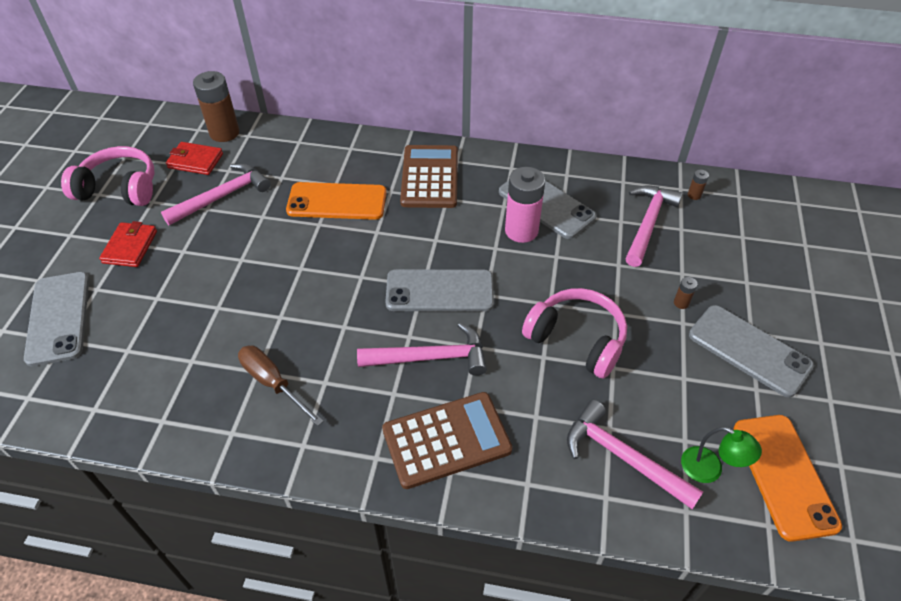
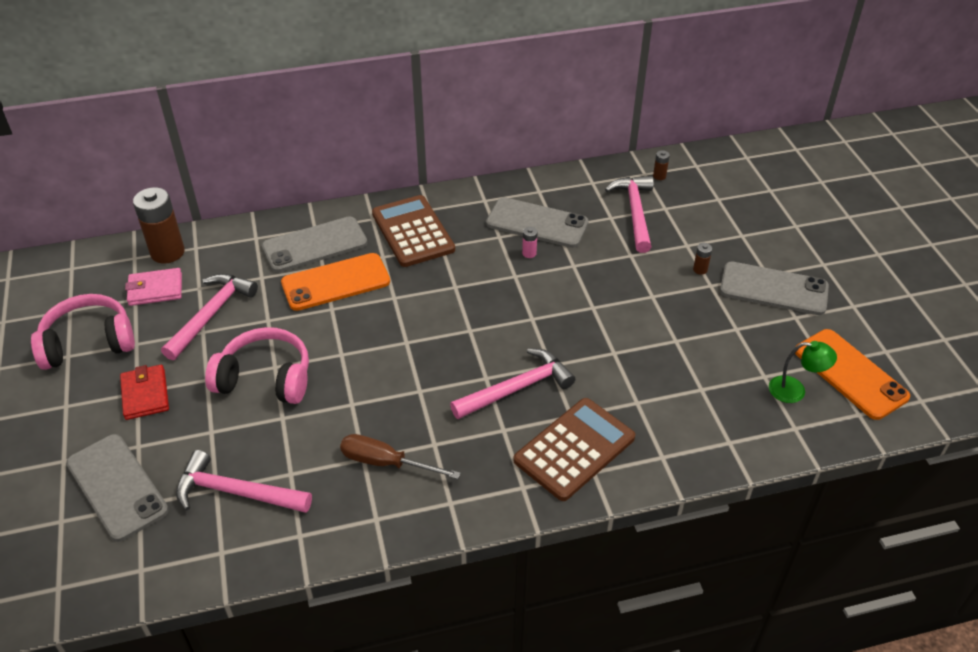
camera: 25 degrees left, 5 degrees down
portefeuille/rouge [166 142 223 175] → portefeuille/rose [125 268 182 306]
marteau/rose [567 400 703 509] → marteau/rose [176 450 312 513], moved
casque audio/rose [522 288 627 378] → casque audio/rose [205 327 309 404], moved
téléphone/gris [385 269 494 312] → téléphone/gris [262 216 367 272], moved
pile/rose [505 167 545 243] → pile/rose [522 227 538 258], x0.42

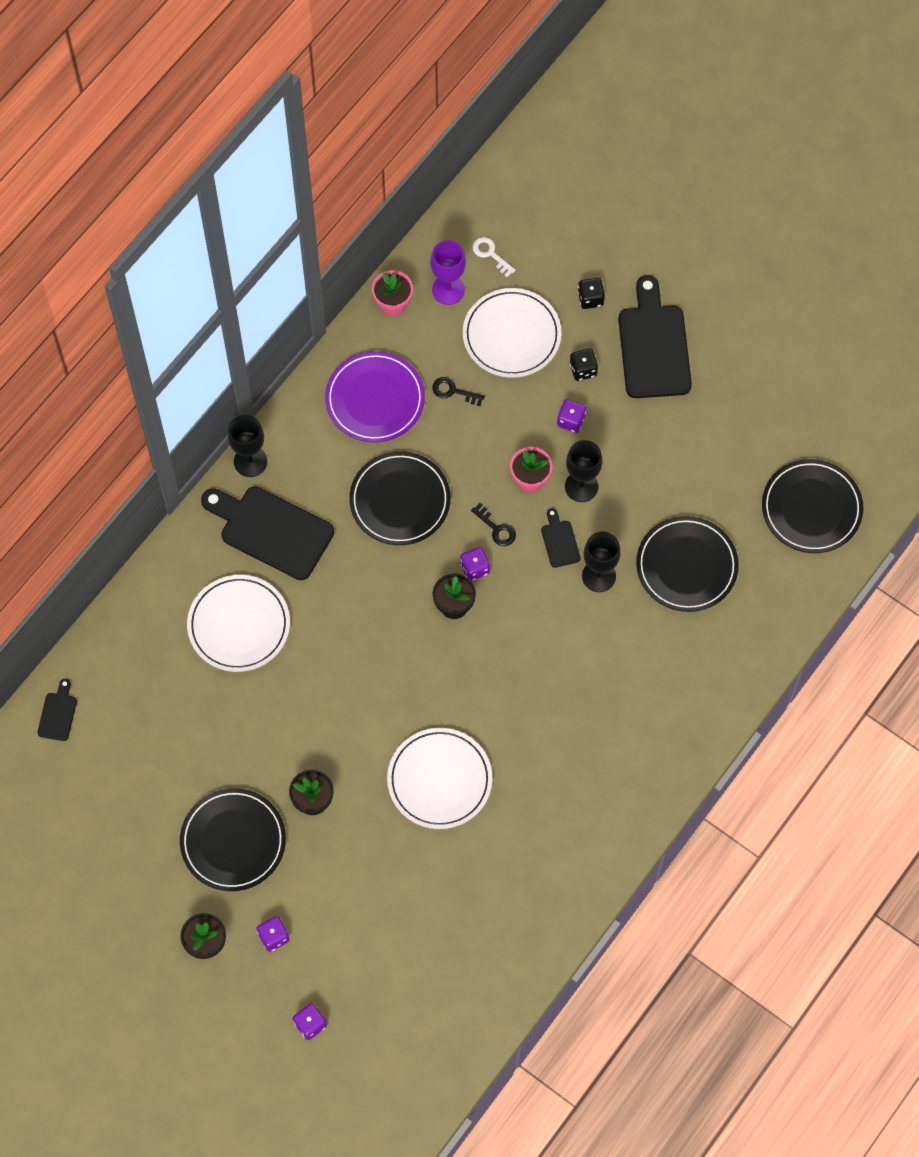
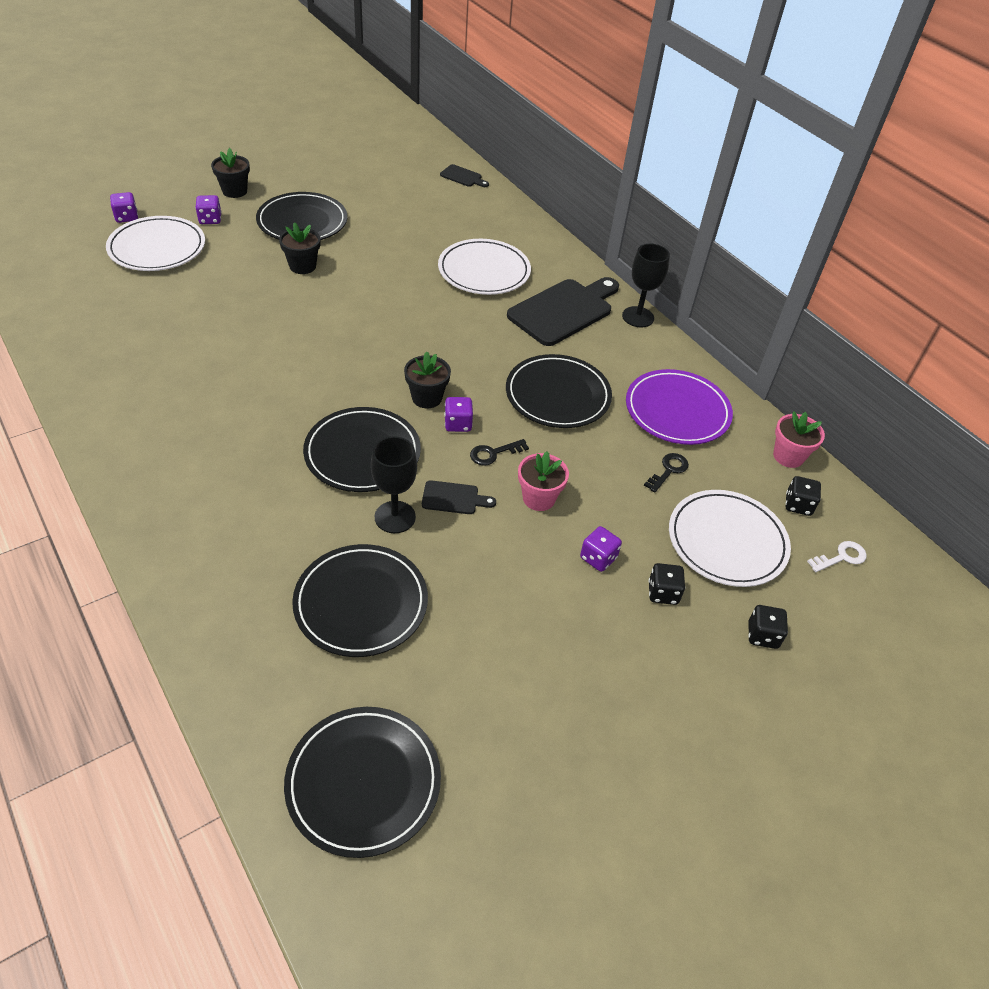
camera: 105 degrees right, 20 degrees down
assiette/blanc [387 728 492 829] → assiette/blanc [106 216 205 271], moved
- → assiette/noir [303 407 421 492]
verre à pied/violet [431 240 466 305] → dé/noir [785 476 821 516]
verre à pied/noir [565 440 602 502] → -
planche à découper/noir [618 275 692 398] → -

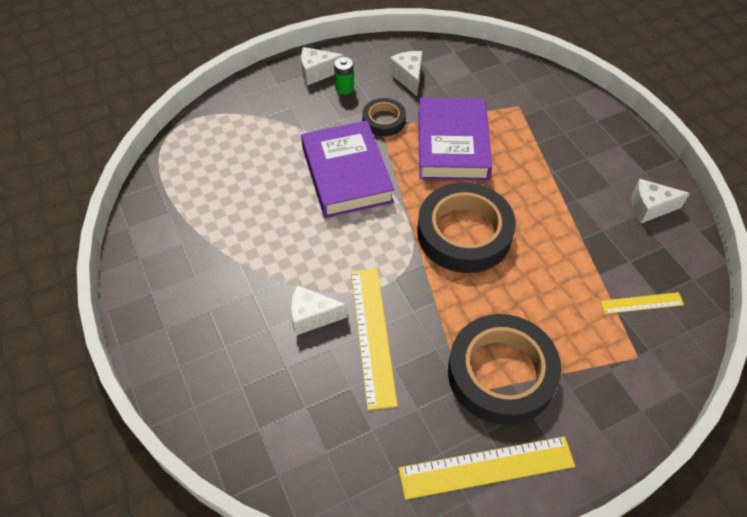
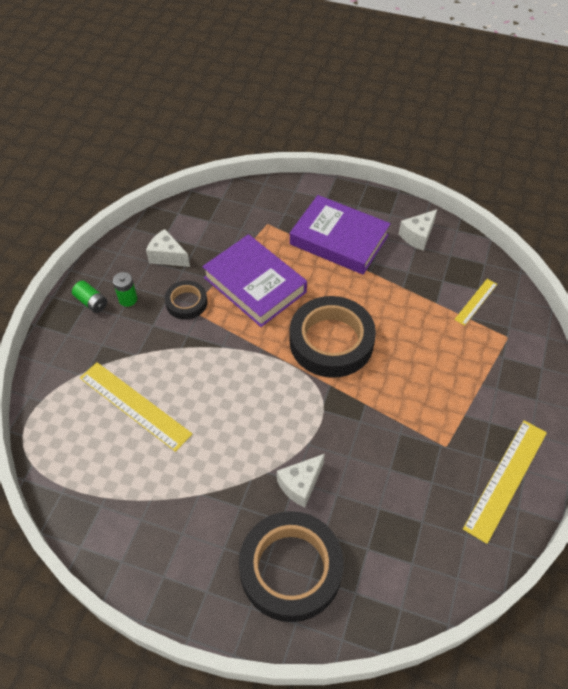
camera: 45 degrees left, 0 degrees up
fromage/blanc [301 47 345 85] → pile/vert [72 281 107 313]
règle/jaune [351 268 398 410] → règle/jaune [80 362 192 452], moved
ruban adhésif/noir [448 314 561 425] → ruban adhésif/noir [239 511 344 622], moved
livre/violet [301 121 395 218] → livre/violet [290 195 391 275], moved

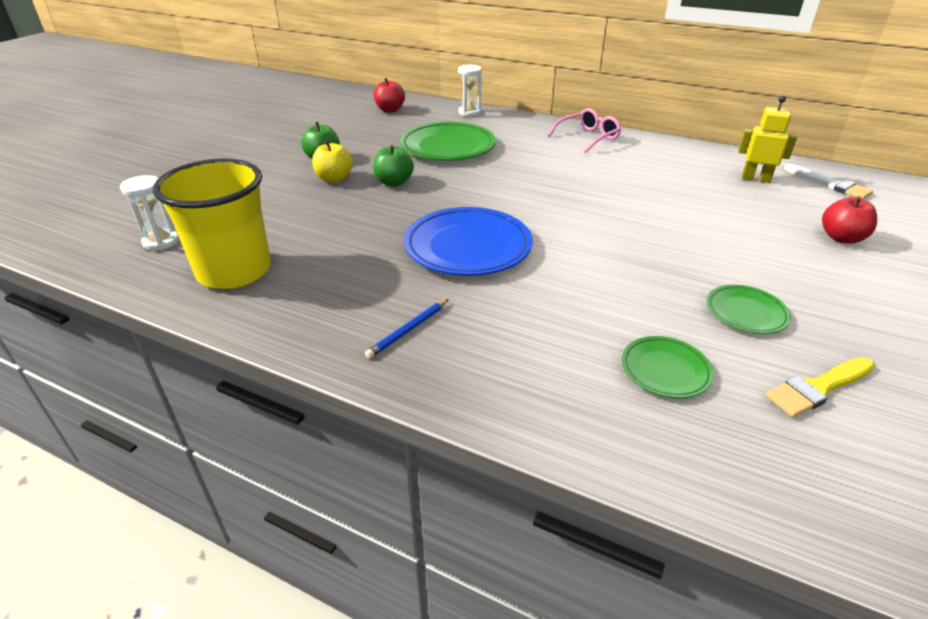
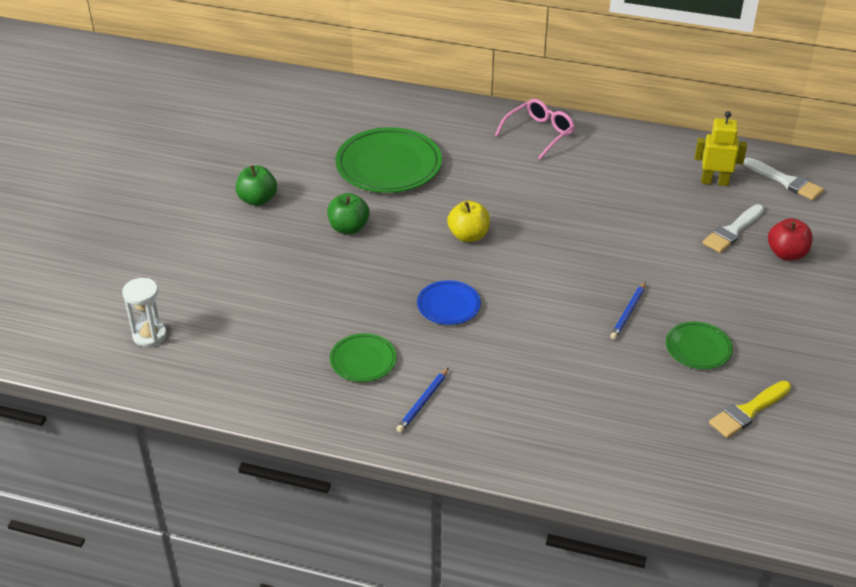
camera: 10 degrees left, 5 degrees up
assiette/vert [622 336 714 398] → assiette/vert [330 333 397 382], moved
assiette/bleu [404 207 532 276] → assiette/bleu [417 280 481 325], x0.53
pomme/jaune [312 140 353 183] → pomme/jaune [447 201 490 242], moved
- → crayon/bleu [610 281 646 339]
- → pinceau/blanc [702 204 764 253]
gobelet/jaune [153 158 271 289] → -
pomme/rouge [373 78 405 113] → -
sablier/blanc [458 65 482 117] → -

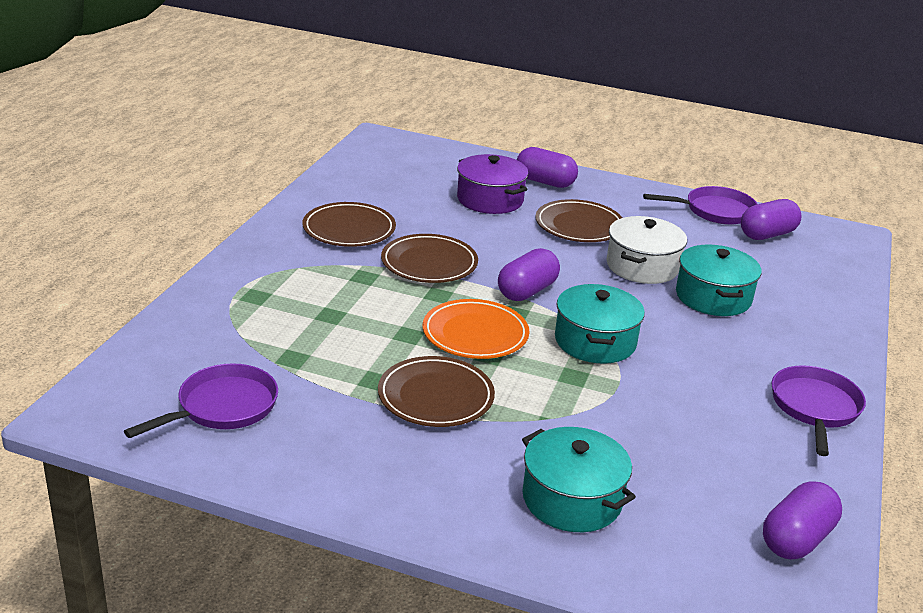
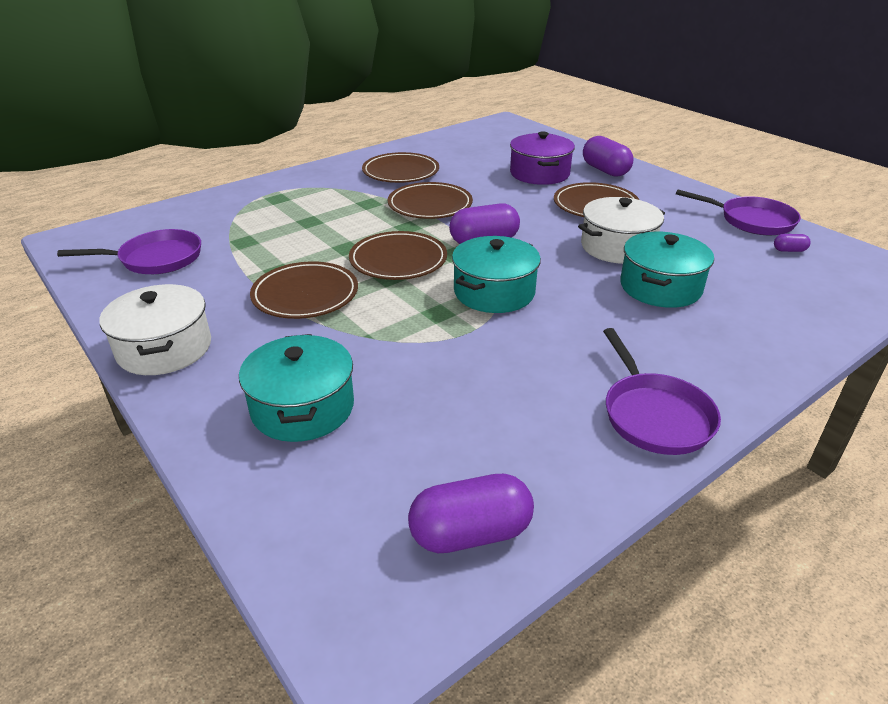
camera: 35 degrees right, 5 degrees up
- → marmite/blanc [99 284 211 375]
assiette/orange [422 299 529 359] → assiette/marron [349 231 447 280]
poêle/violet [771 365 866 456] → poêle/violet [603 328 721 455], 120 degrees clockwise
gélule/violet [741 199 802 240] → gélule/violet [774 234 811 252], x0.47

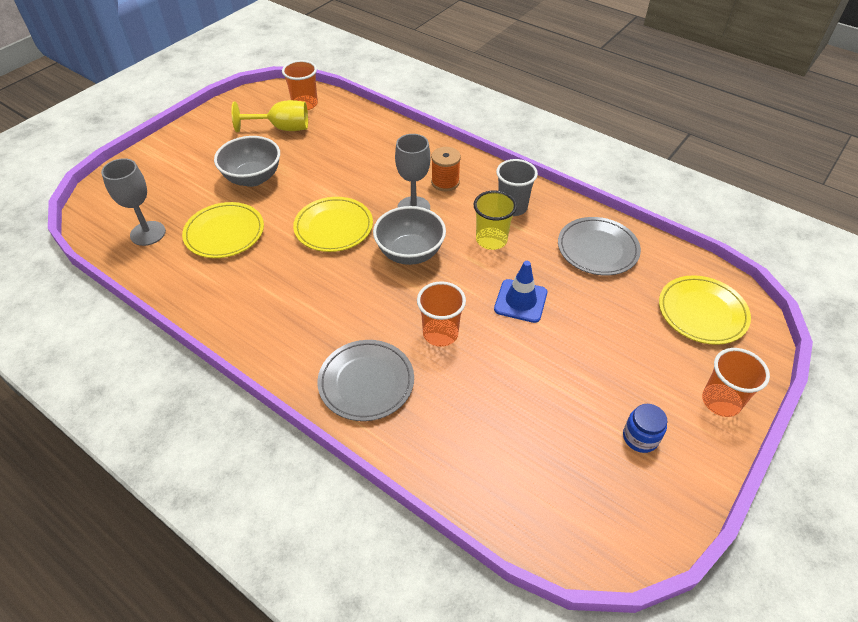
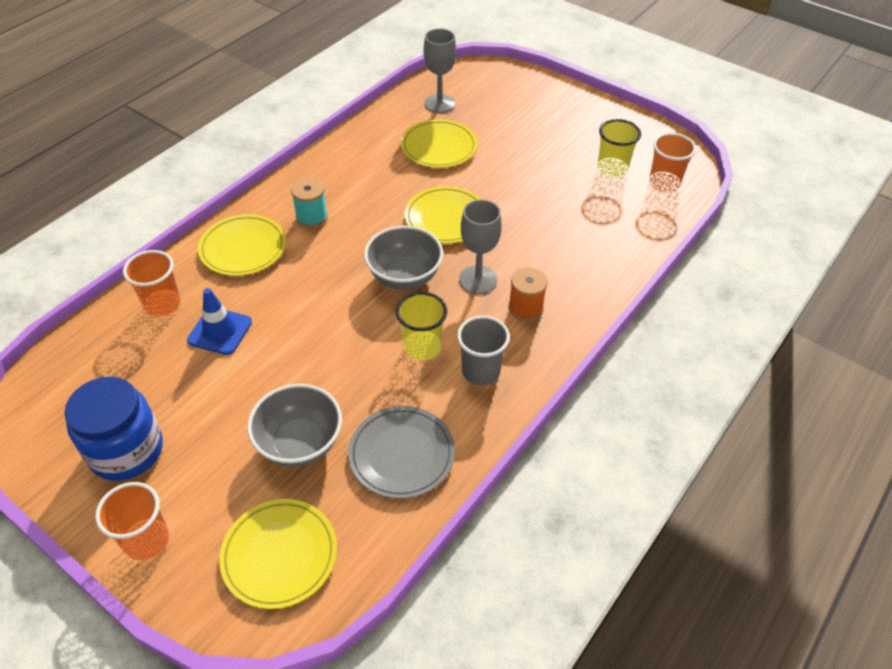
camera: 90 degrees right, 0 degrees up
bocal/bleu [623 404 667 453] → bocal/bleu [65 377 163 481], x1.98
gobelet/orange [417 281 466 347] → gobelet/orange [123 250 181 317], moved
cône de chantier/bleu [494 261 547 323] → cône de chantier/bleu [187 288 252 355], moved
assiette/gris [318 340 414 421] → assiette/jaune [198 214 286 276]
bol/gris [214 136 280 187] → bol/gris [247 384 342 467], moved
- → bobine/turquoise [291 178 328 228]
verre à pied/jaune [231 100 308 132] → gobelet/jaune [597 119 641 178]

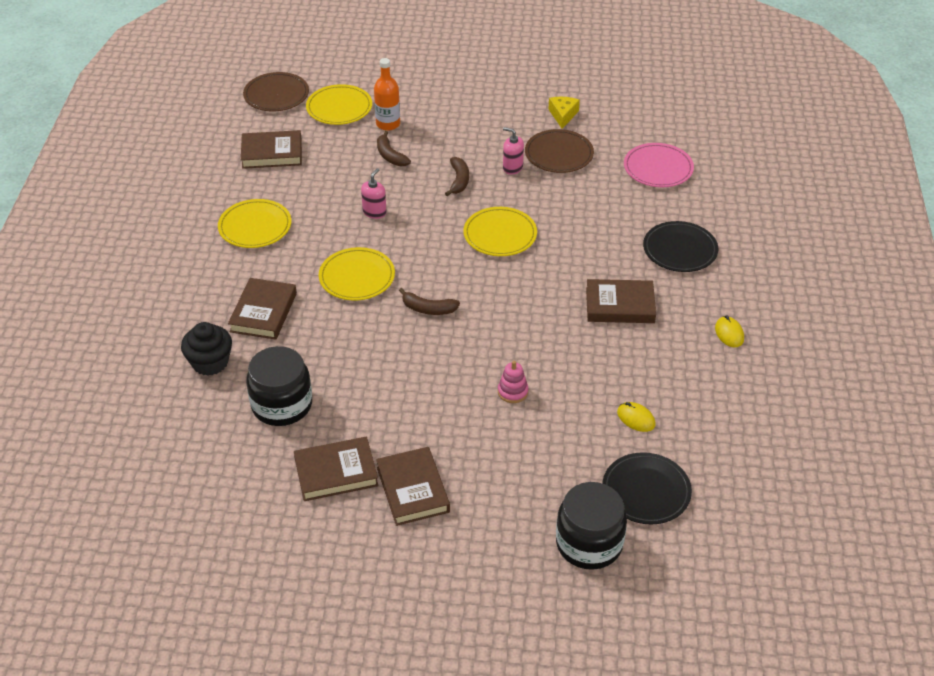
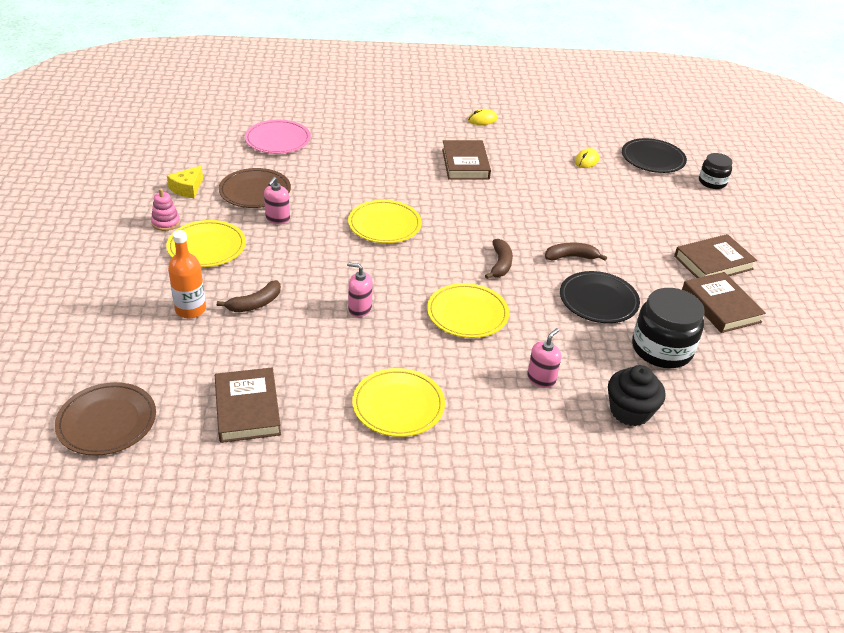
camera: 100 degrees left, 5 degrees down
jouet à empiler/rose [498 361 528 403] → jouet à empiler/rose [151 188 180 231], moved
assiette/jaune [306 84 372 125] → assiette/jaune [166 220 246 267], moved
fromage/jaune [548 97 580 129] → fromage/jaune [167 166 203 198], 60 degrees counterclockwise
livre/marron [228 278 297 340] → distributeur de savon/rose [527 328 561 388]
banane/marron [445 157 469 196] → banane/marron [545 243 607 261], moved
assiette/noir [643 221 718 272] → assiette/noir [560 271 640 323], moved
bocal/noir [556 482 627 570] → bocal/noir [699 153 732 189], x0.58

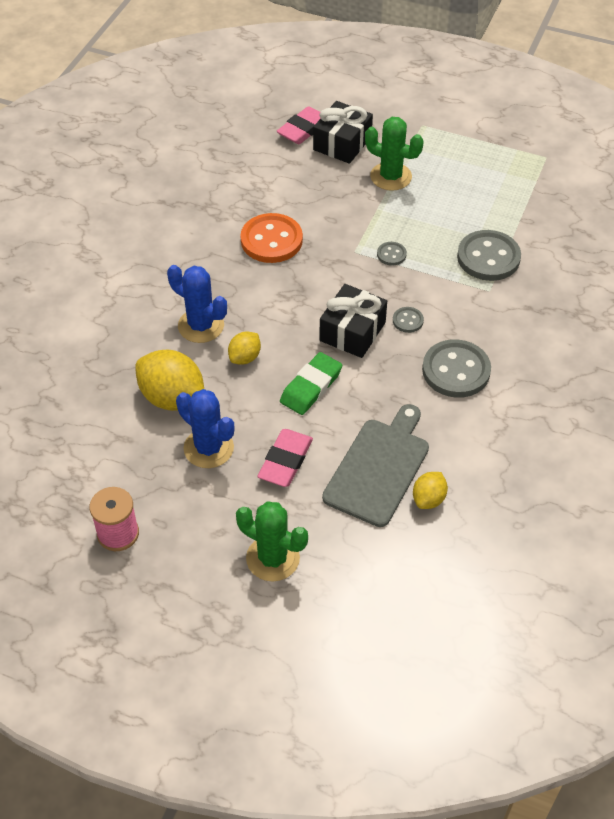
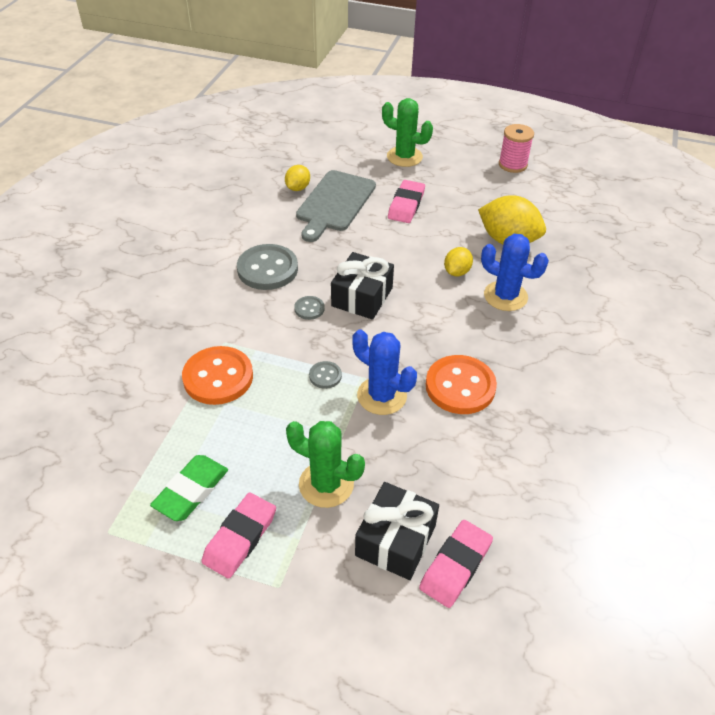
camera: 175 degrees right, 5 degrees down
gomme/vert [280 352 342 415] → gomme/vert [150 455 228 521], moved
bouton/gris [457 230 521 281] → bouton/orange [182 346 253 405]
- → gomme/rose [201 493 276 579]
cactus/bleu [176 389 234 468] → cactus/bleu [352 329 417 415], moved

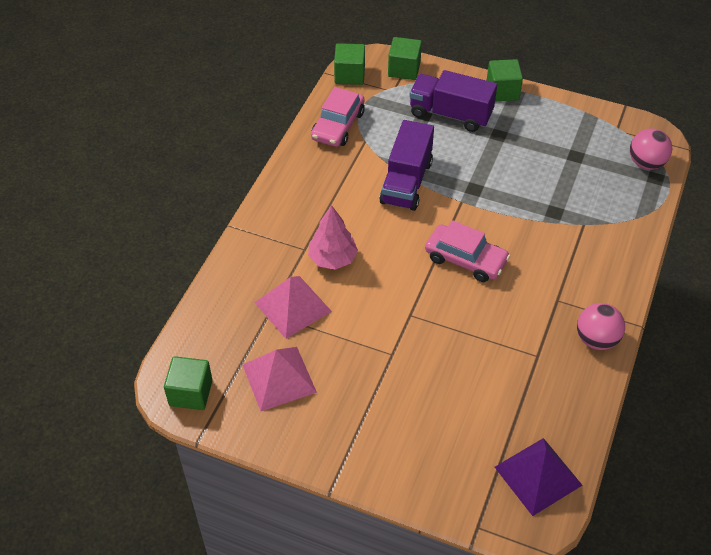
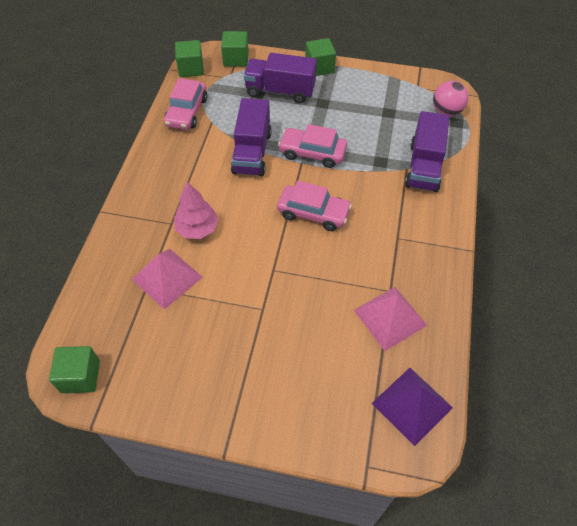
camera: 10 degrees left, 5 degrees up
- → voiture/rose [278 124 347 168]
pyramide/rose [243 347 317 411] → pyramide/rose [354 287 427 351], moved
- → camion/violet [405 111 449 192]
balle/rose [577 303 625 350] → -

